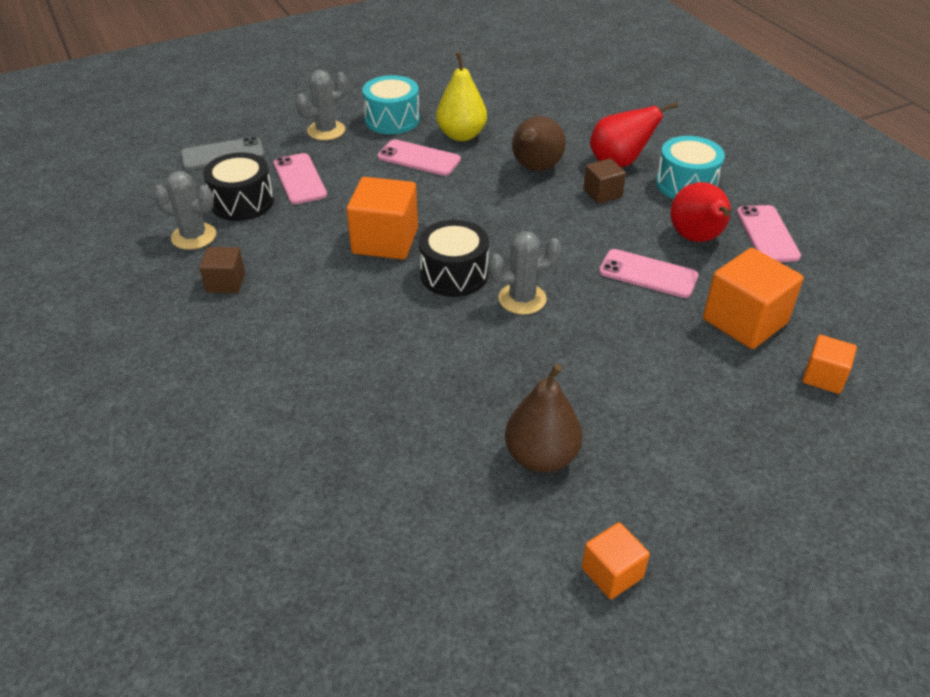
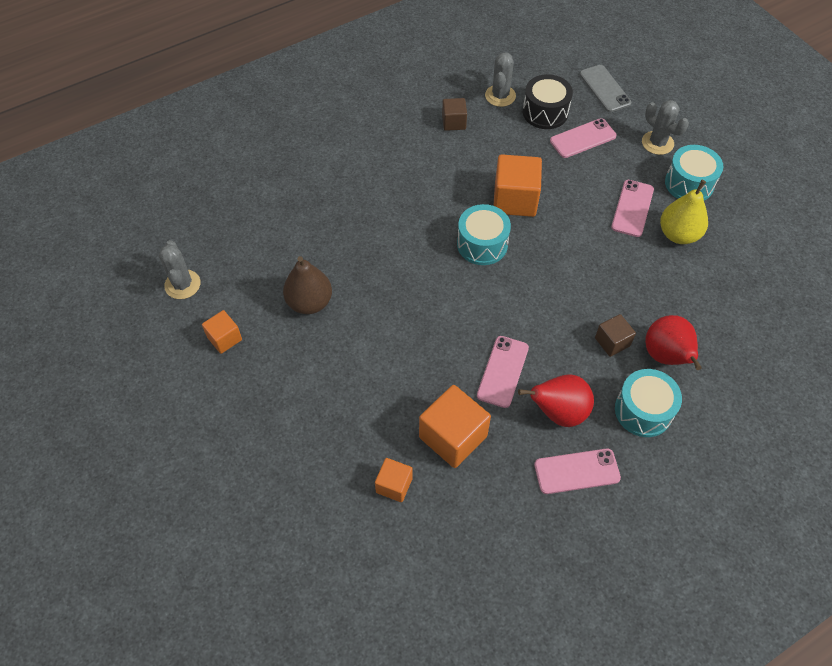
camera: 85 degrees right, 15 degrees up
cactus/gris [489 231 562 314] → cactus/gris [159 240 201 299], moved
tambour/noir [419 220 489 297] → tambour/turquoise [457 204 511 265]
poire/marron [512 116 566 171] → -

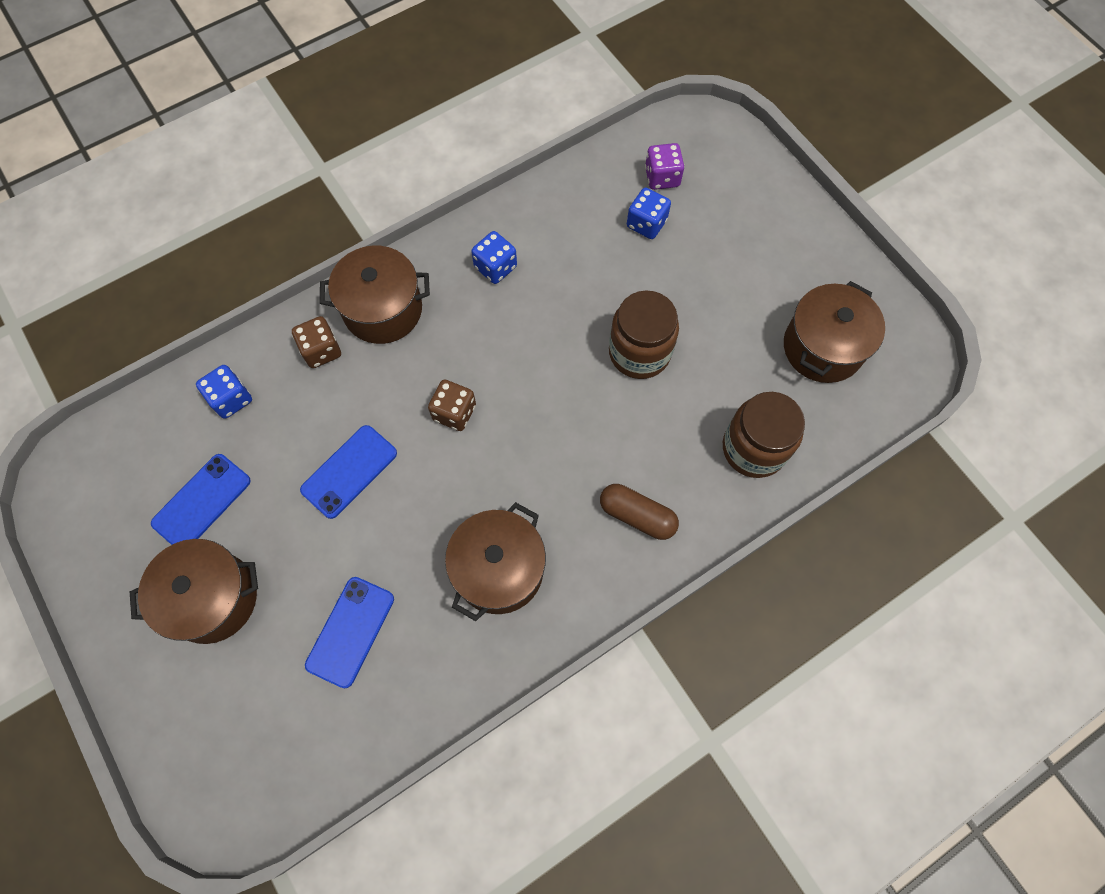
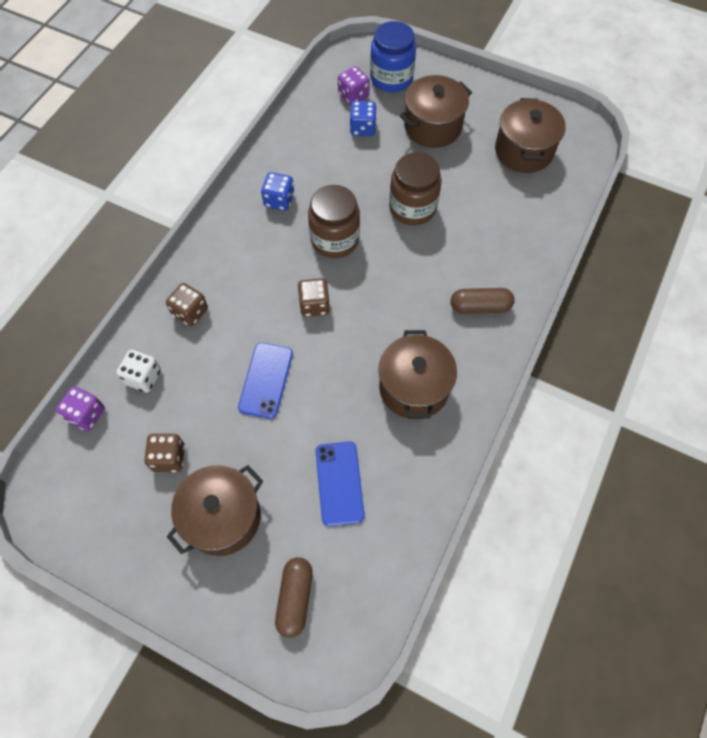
camera: 30 degrees left, 5 degrees down
- → dé/violet [56 386 105 431]
dé/bleu [196 365 252 419] → dé/blanc [116 350 161 393]
téléphone/bleu [151 454 251 545] → dé/marron [144 434 185 472]
- → gélule/marron [275 557 313 638]
bocal/marron [723 392 805 478] → bocal/marron [308 185 360 258], moved
- → bocal/bleu [370 21 416 92]
marmite/marron [320 246 430 344] → marmite/marron [399 75 472 148], moved

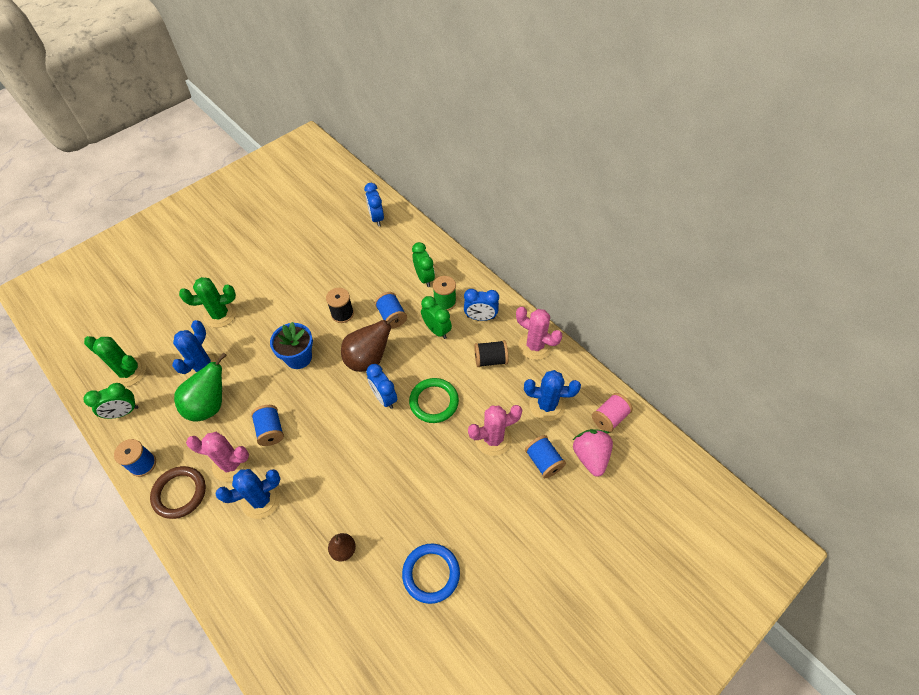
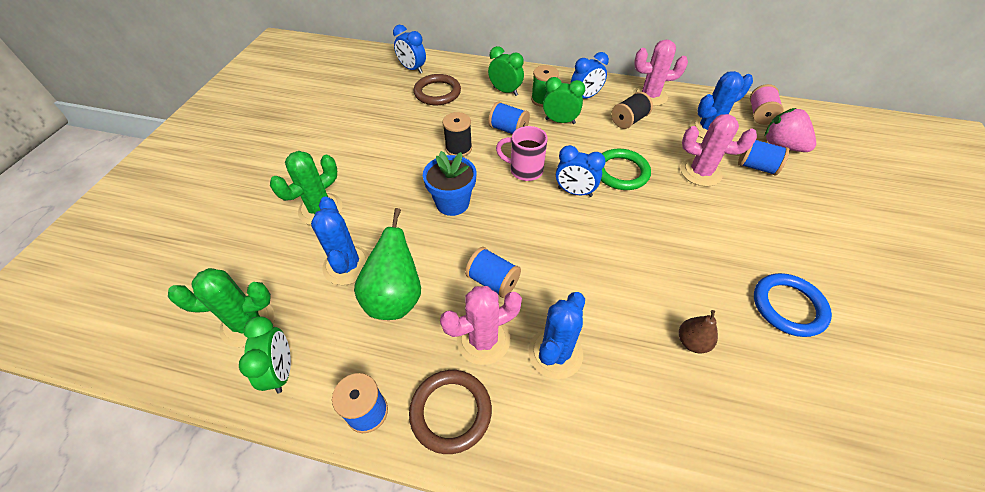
camera: 35 degrees left, 5 degrees down
réveil/vert [84 383 138 419] → réveil/vert [239 316 291 394], 45 degrees counterclockwise
- → anneau/marron [413 74 461 105]
poire/marron [341 314 399 372] → tasse/rose [496 126 548 181]
cactus/rose [468 405 522 456] → cactus/rose [681 114 757 186], 75 degrees clockwise

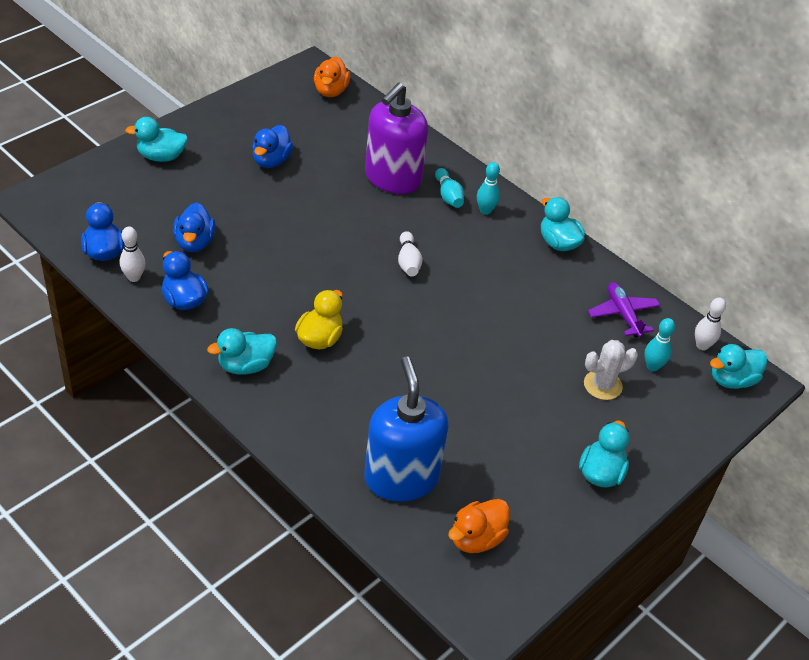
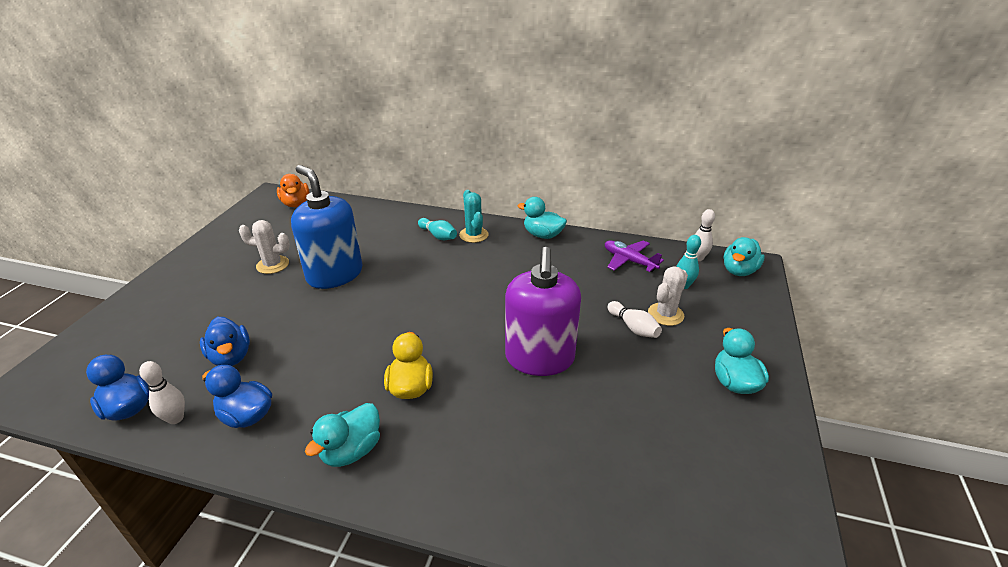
camera: 25 degrees left, 10 degrees down
canard/bleu [252 125 293 168] → cactus/blanc [239 220 290 274]
distributeur de savon/bleu [364 356 449 502] → distributeur de savon/bleu [291 165 362 289], moved
quille/turquoise [477 162 500 215] → cactus/turquoise [459 190 489 243]
distributeur de savon/violet [365 82 428 194] → distributeur de savon/violet [505 247 581 376], moved
quille/blanc [398 231 422 276] → quille/blanc [607 301 662 338], moved
canard/turquoise [125 117 188 162] → -
canard/orange [448 499 510 553] → -

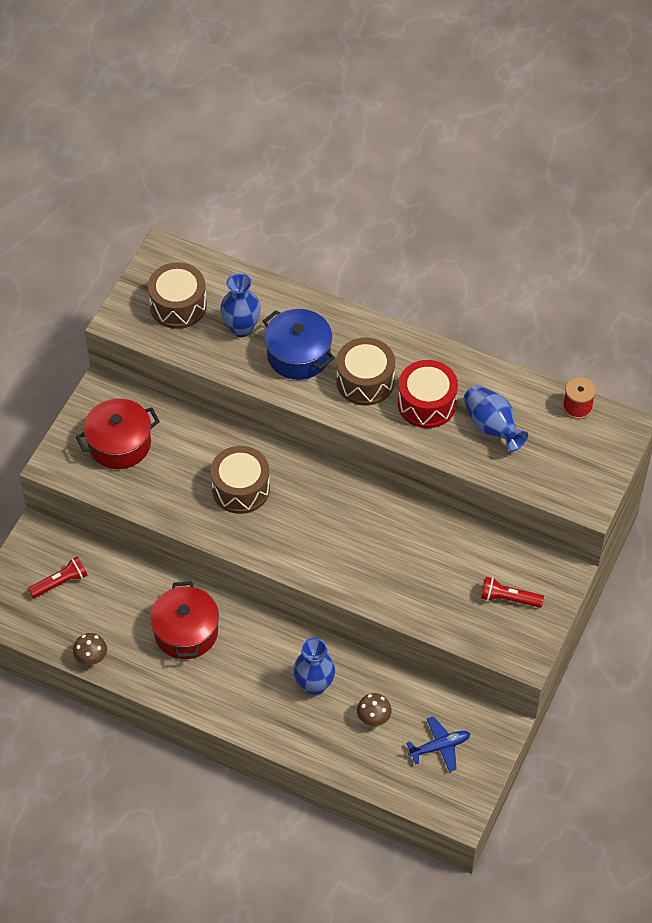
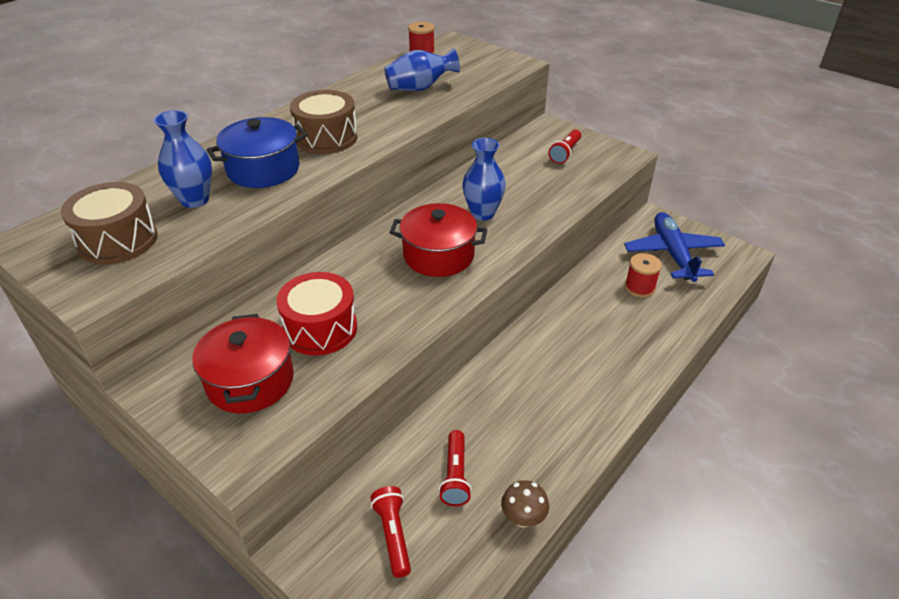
camera: 75 degrees left, 15 degrees down
tambour/rouge [398 360 458 428] → tambour/rouge [276 272 357 355], moved
marmite/rouge [150 581 219 659] → marmite/rouge [389 203 488 277], moved
- → lampe de poche/rouge [439 430 472 506]
vase/bleu [293 638 335 696] → vase/bleu [462 138 506 220], moved
avion/bleu [407 716 470 772] → avion/bleu [624 212 725 282], x1.73
champignon/marron [357 693 392 726] → bobine/rouge [625 253 662 297]
tambour/marron [210 446 270 514] → -

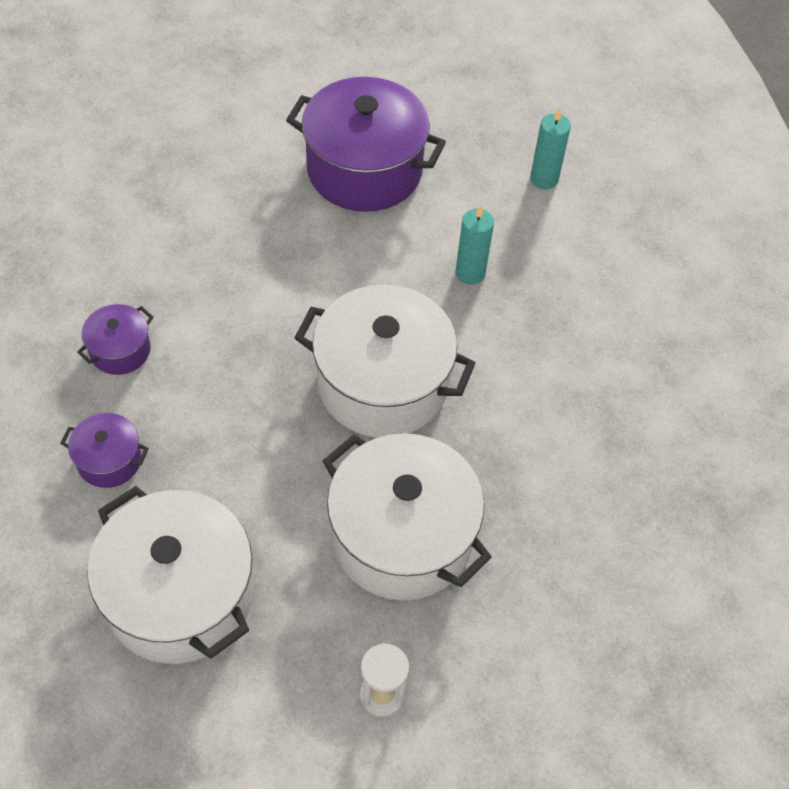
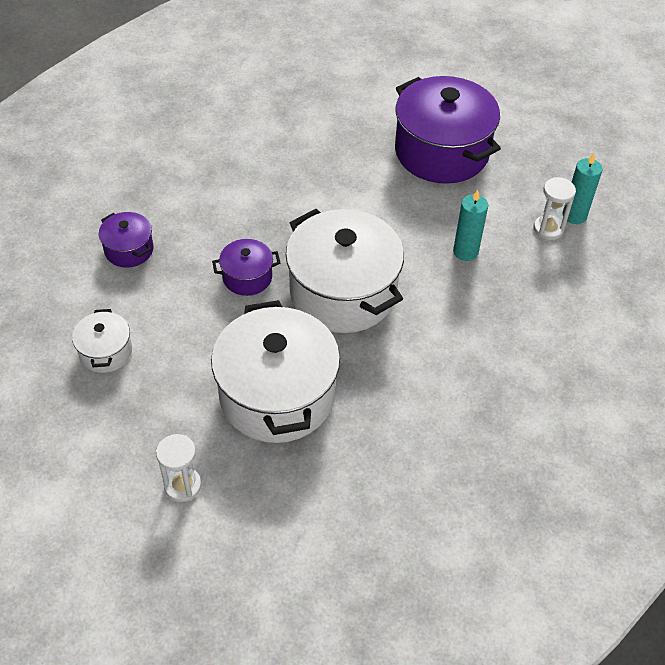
camera: 35 degrees right, 5 degrees down
marmite/blanc [87 486 253 664] → marmite/blanc [72 309 132 373], x0.47
marmite/violet [77 304 154 375] → marmite/violet [212 239 280 296], moved
- → sablier/blanc [534 177 576 240]

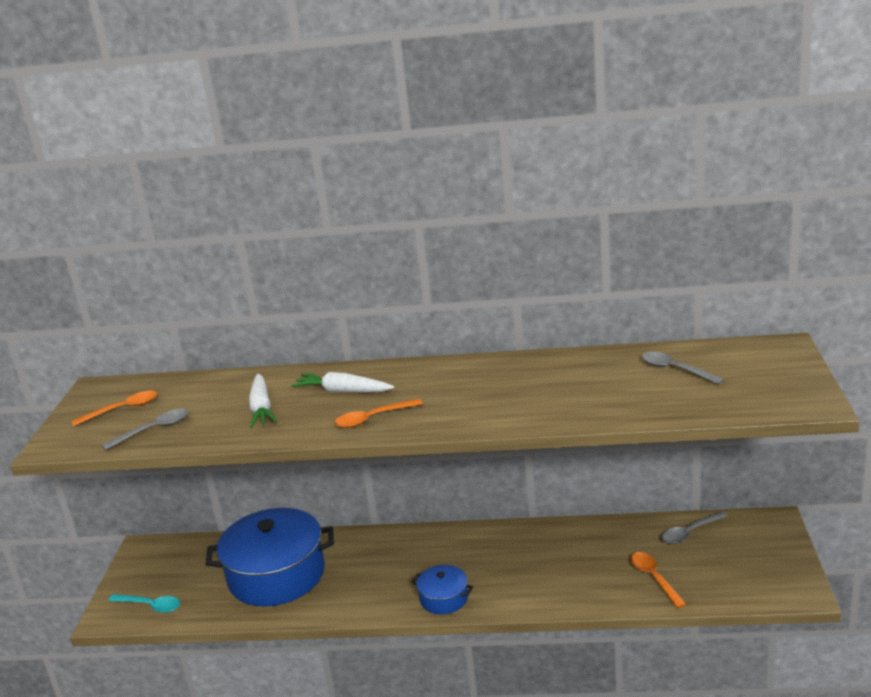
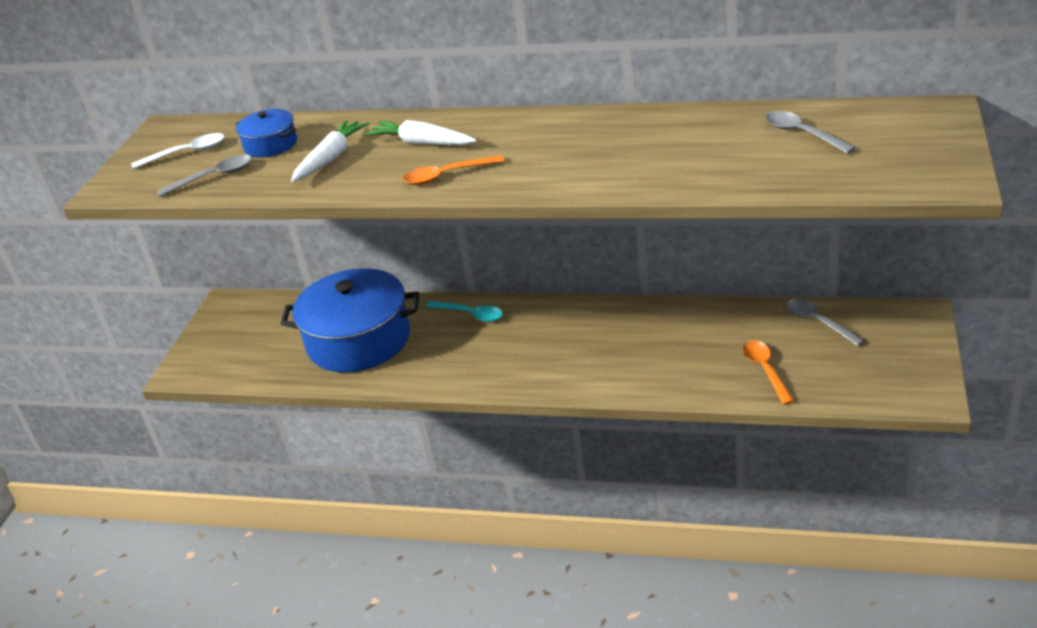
camera: 10 degrees right, 10 degrees up
cuillère/orange [72 391 157 426] → cuillère/blanc [131 133 224 169]
marmite/bleu [412 565 473 615] → marmite/bleu [236 109 297 158], moved
carotte/blanc [249 373 277 428] → carotte/blanc [291 120 370 182], 150 degrees counterclockwise
cuillère/turquoise [109 594 180 613] → cuillère/turquoise [426 301 503 322], moved
cuillère/gris [661 511 727 544] → cuillère/gris [786 299 865 346], 75 degrees clockwise

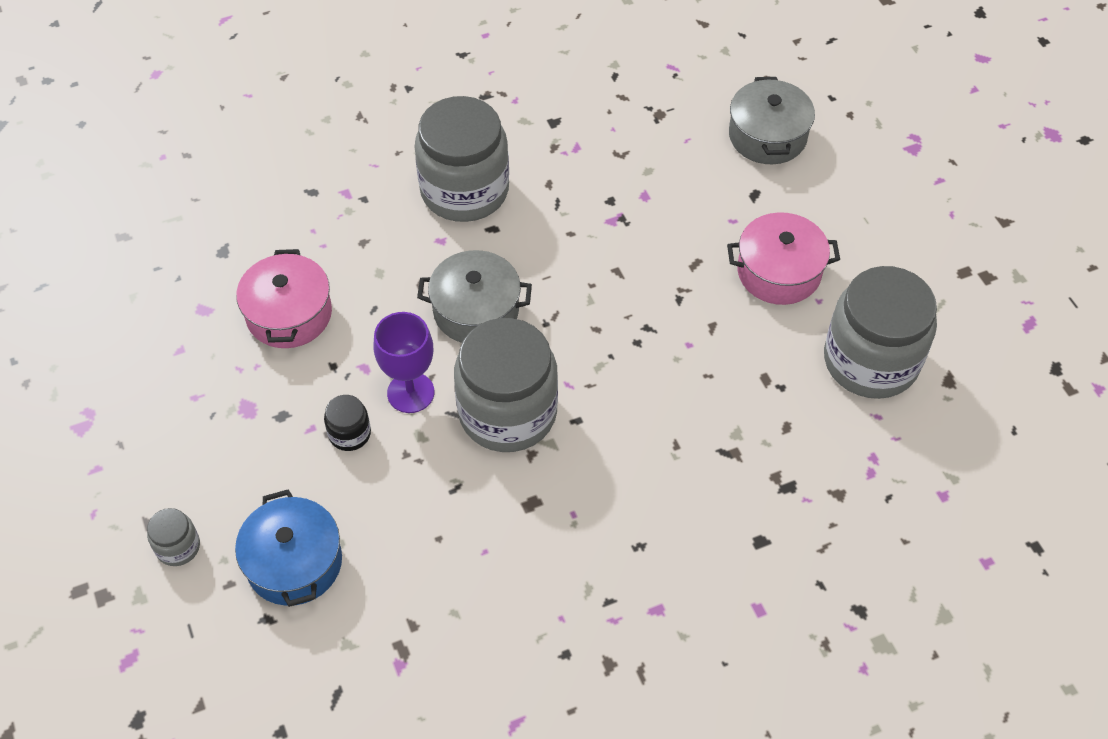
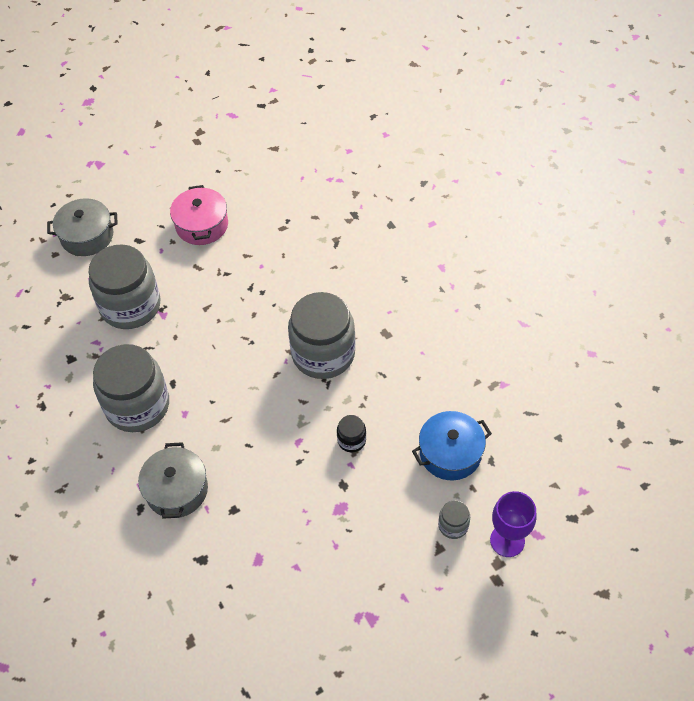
camera: 95 degrees left, 0 degrees up
bocal/gris [824 266 937 399] → bocal/gris [89 244 161 329], moved
marmite/gris [417 250 532 343] → marmite/gris [138 442 208 519], moved
verre à pied/violet [374 312 434 413] → verre à pied/violet [490 491 537 557], moved
marmite/rose [236 249 332 348] → -

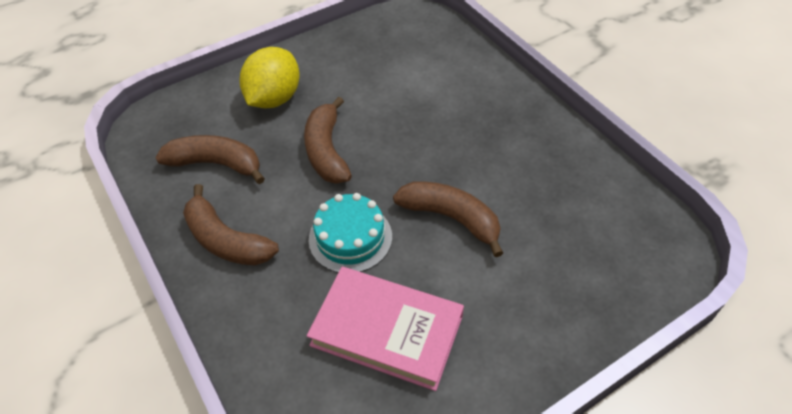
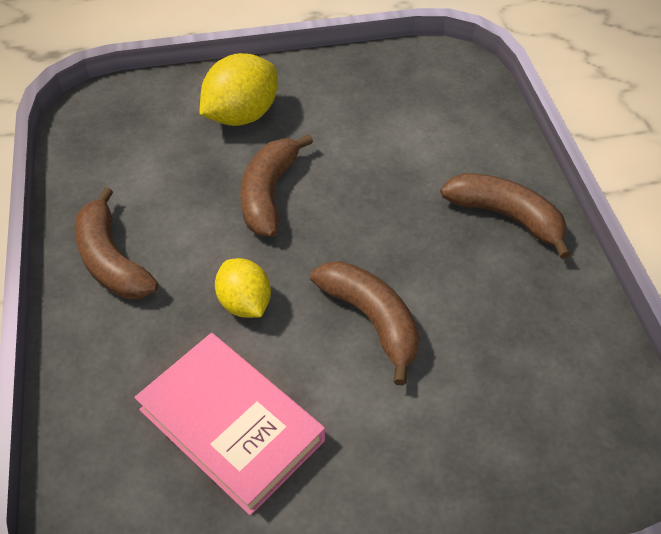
camera: 20 degrees right, 0 degrees up
gâteau/turquoise [309 193 392 273] → citron/jaune [215 258 271 318]
banane/marron [155 135 265 184] → banane/marron [440 173 571 259], moved

